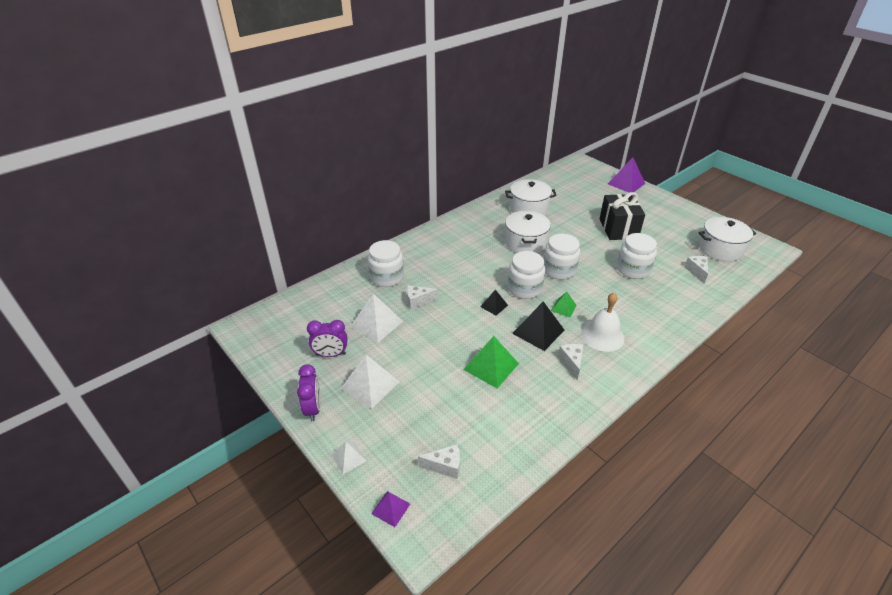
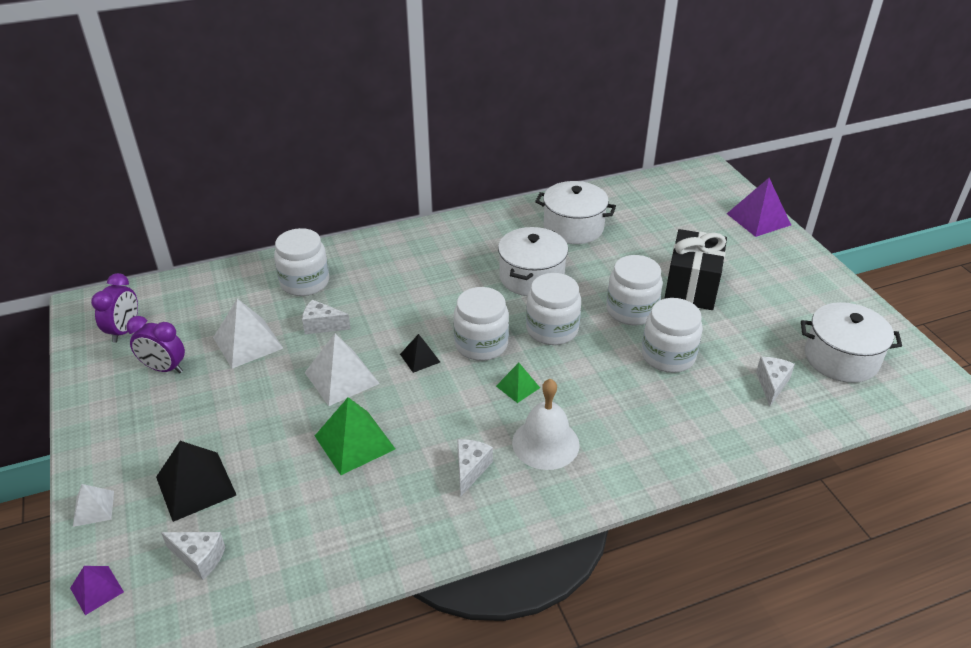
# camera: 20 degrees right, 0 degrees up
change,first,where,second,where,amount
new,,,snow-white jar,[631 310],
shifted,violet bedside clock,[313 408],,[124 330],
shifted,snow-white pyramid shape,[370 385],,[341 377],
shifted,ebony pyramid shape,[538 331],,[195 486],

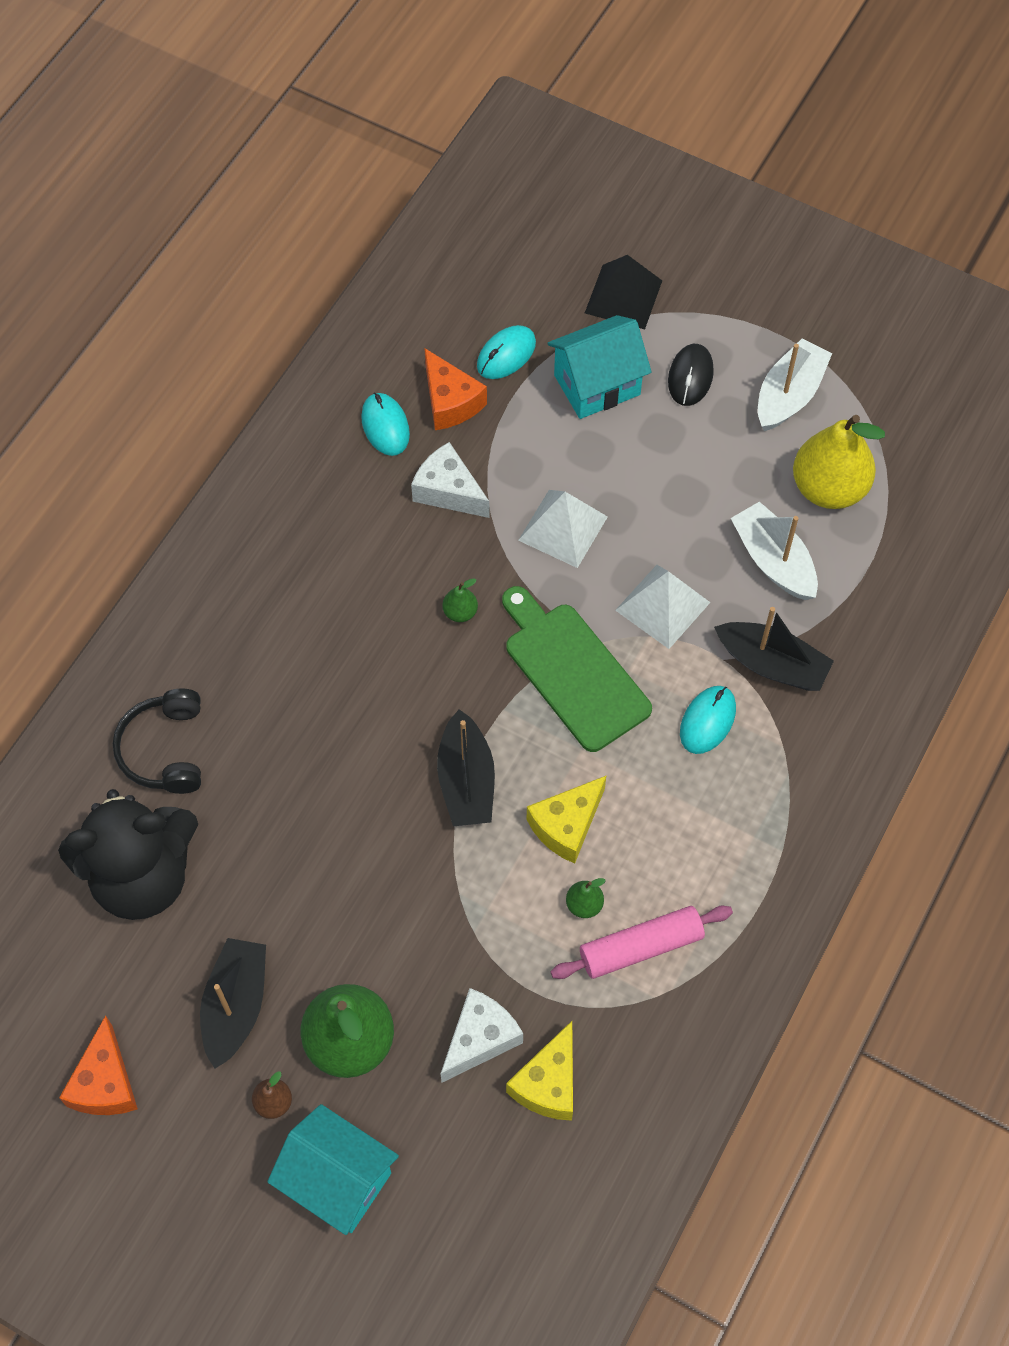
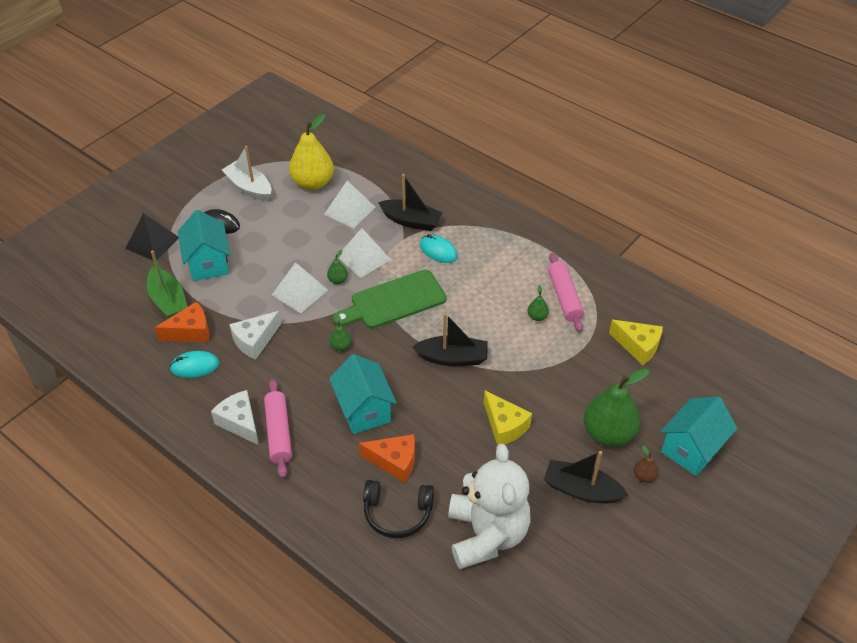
# camera: 80 degrees left, 15 degrees down
change,first,where,second,where,amount
new,,,rose-pink rolling pin,[278 432],
new,,,green pear,[338 280],
new,,,aqua house,[364 410],
shifted,bright orange cheese wedge,[105 1083],,[394 462],
shifted,snow-white cheese wedge,[480 1039],,[240 422],
shifted,golden cheese wedge,[566 825],,[504 426],
swapped,aqua PC mouse,[506 354],green sailboat,[168 301],
swapped,snow-white sailboat,[773 560],snow-white pyramid shape,[349 210],
repainted,ebony teddy bear,[142 876],snow-white teddy bear,[486 534],
rotated,ebony sailboat,[772 664],,[411 221],75 degrees clockwise

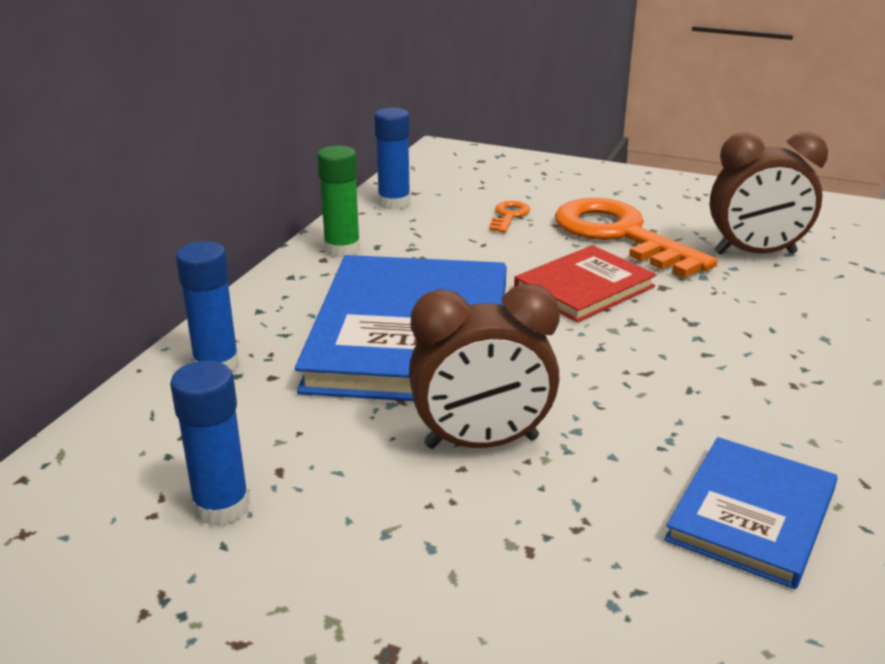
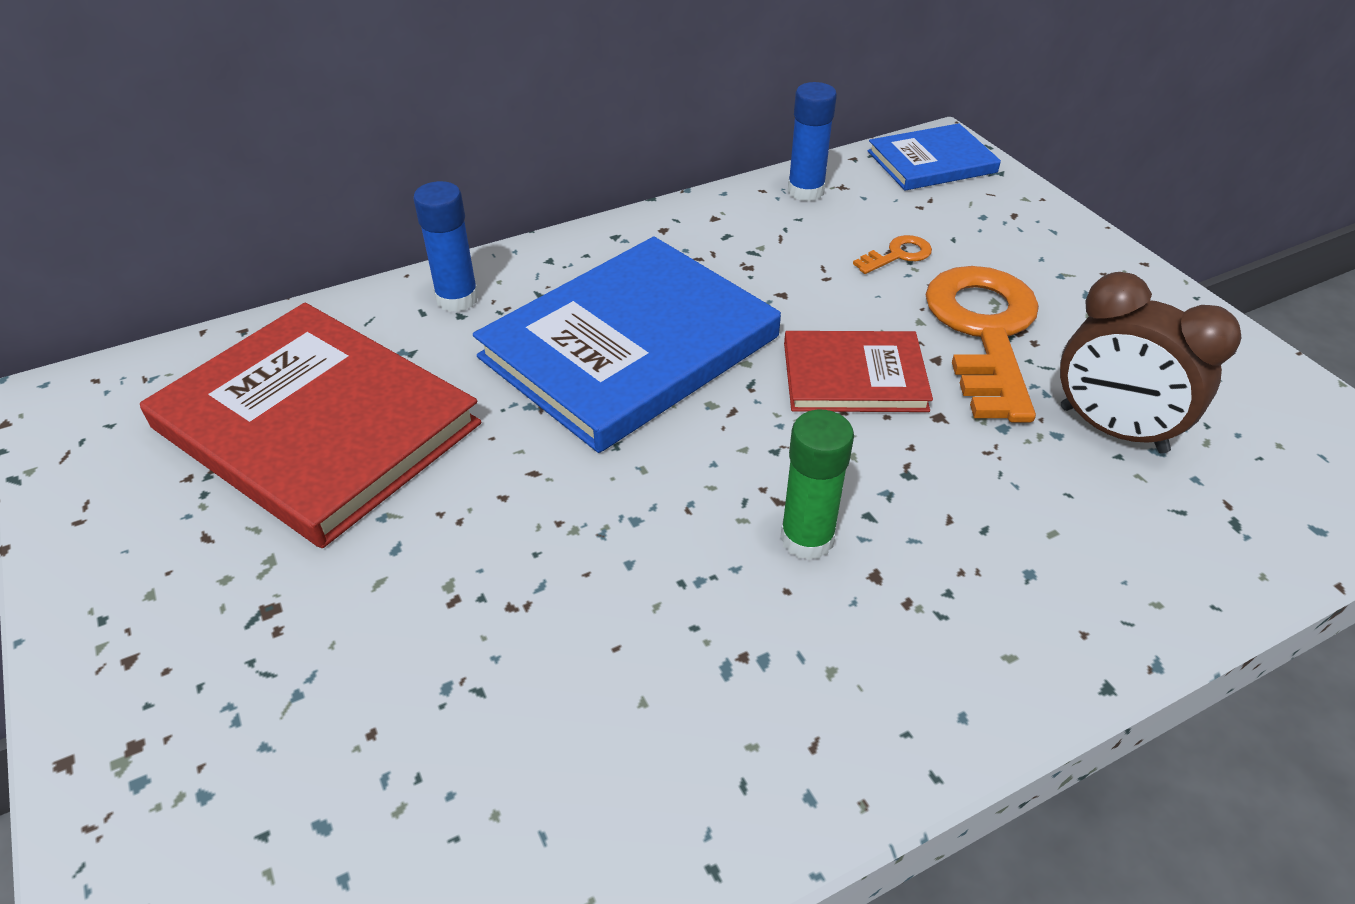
# camera: 40 degrees right, 15 degrees up
change,first,where,second,where,amount
gone,dark brown bedside clock,[482 443],,,
shifted,green stick of glue,[342 249],,[807 539],
shifted,cobalt hardback,[751 515],,[931 162],
swapped,cobalt stick of glue,[221 507],scarlet hardback,[316 426],

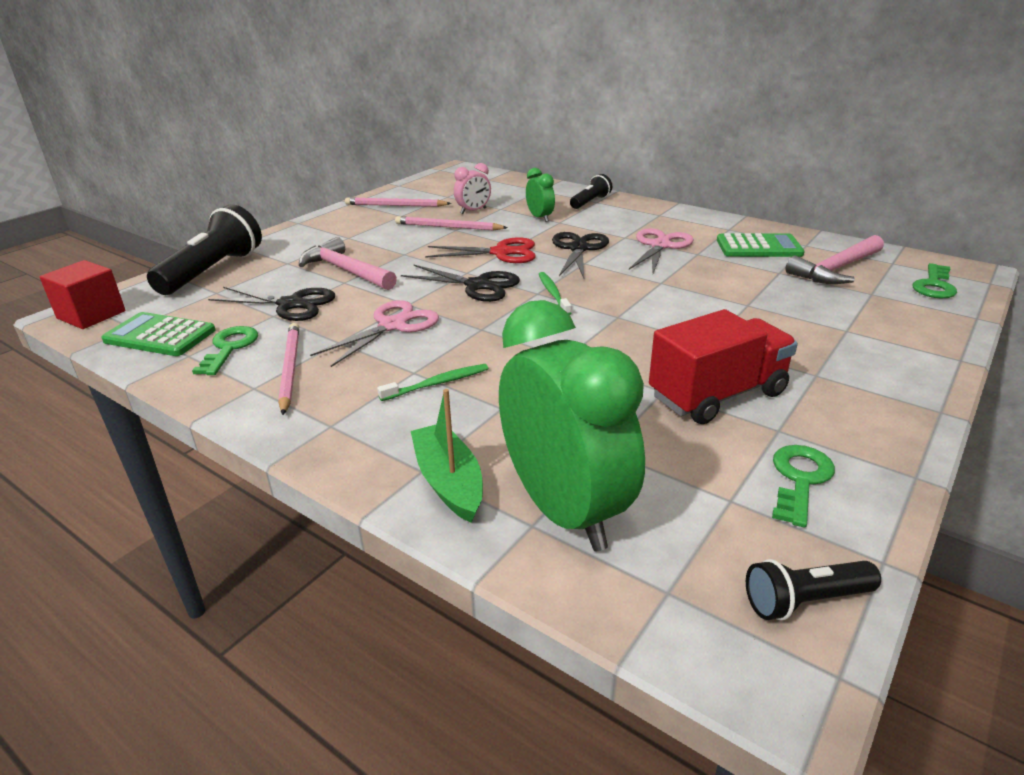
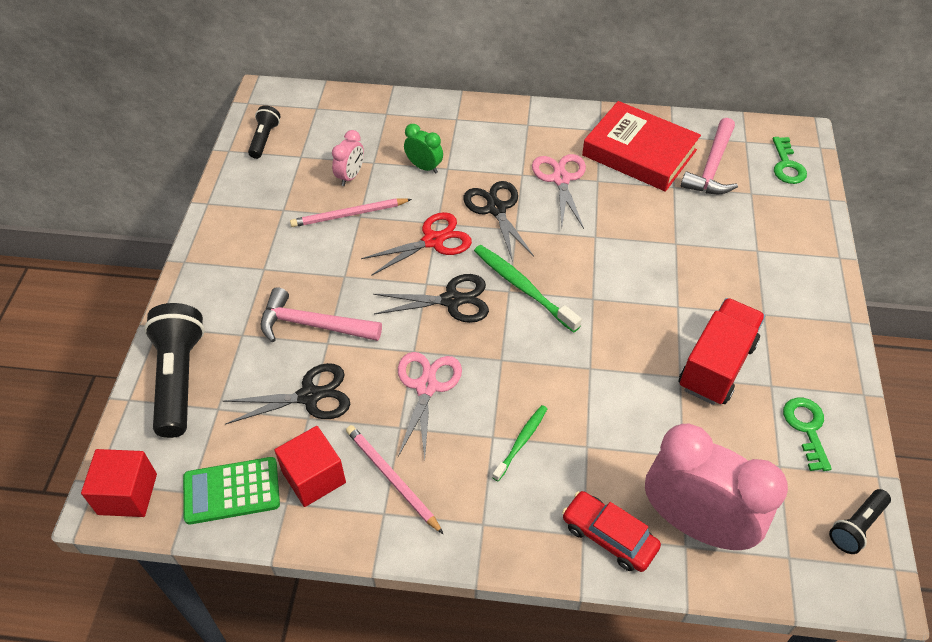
# camera: 30 degrees left, 20 degrees up
change,first,where,second,where,amount
gone,rose-pink pencil,[396 205],,,
shifted,ebony flashlight,[590 202],,[264 139],
swapped,green key,[229 348],scarlet cube,[314 477],
swapped,green sailboat,[449 482],scarlet car,[609 536],
swapped,green calculator,[759 247],scarlet hardback,[639 153],
repainted,green bedside clock,[564 510],rose-pink bedside clock,[695 524],
scaled,green tooth brush,[553 294],,[522 287],x1.64

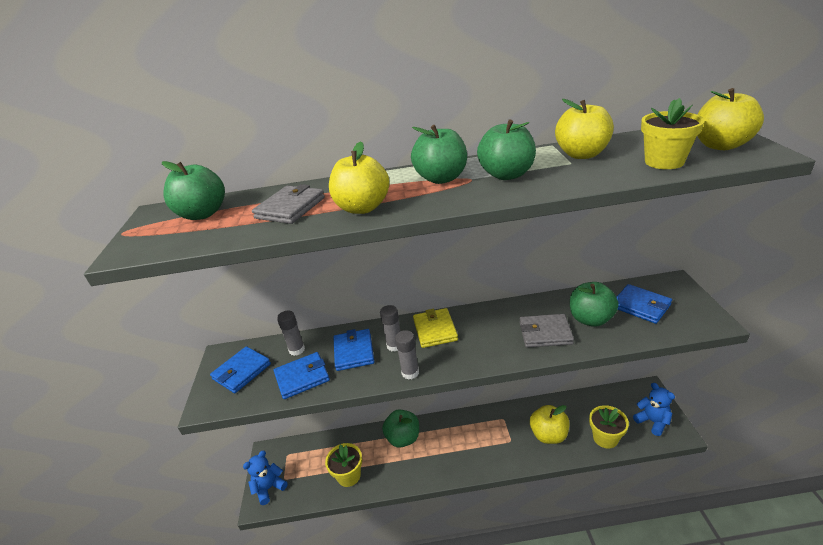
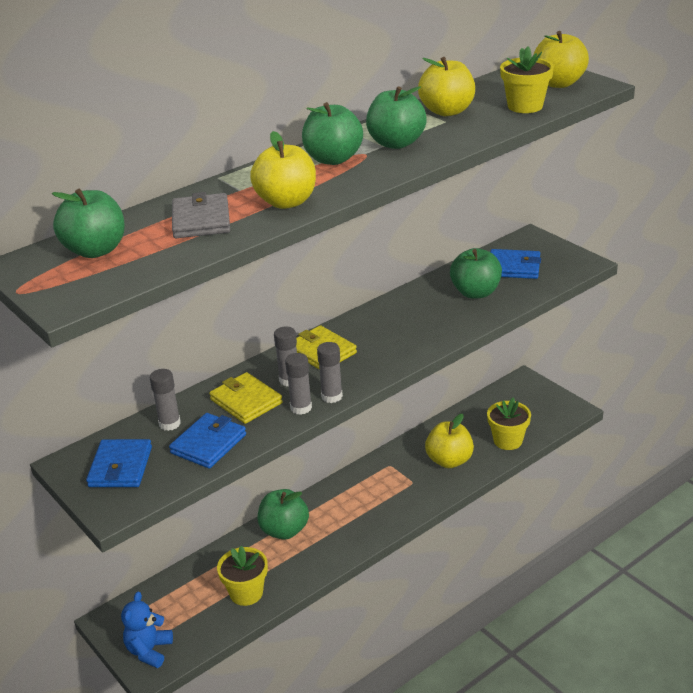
# camera: 35 degrees left, 0 degrees up
change,first,where,second,where,amount
gone,grey wallet,[545 333],,,
gone,cobalt teddy bear,[652 421],,,
new,,,grey stick of glue,[301 408],
repainted,cobalt wallet,[354 352],golden wallet,[246 401],

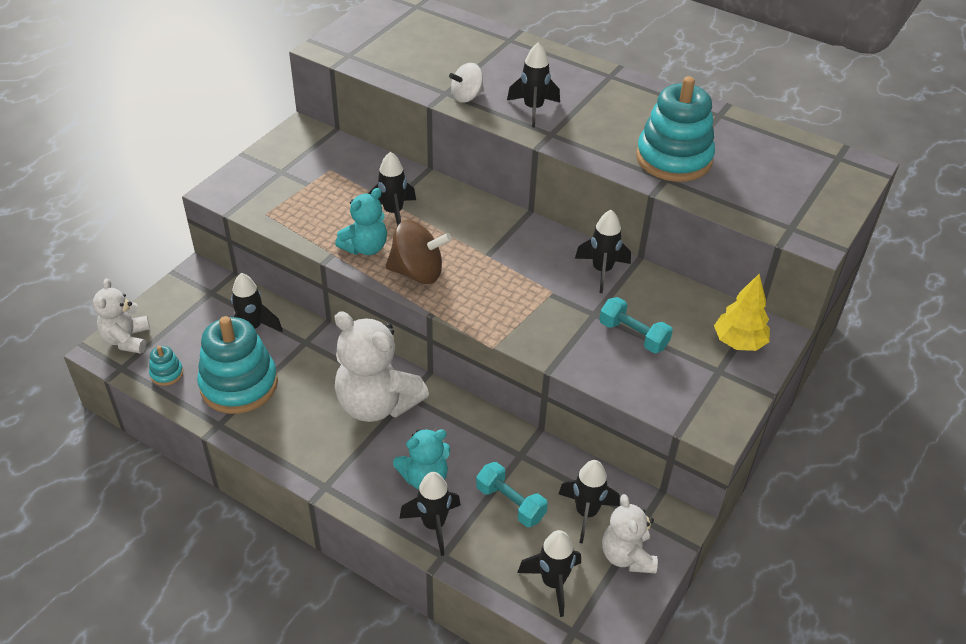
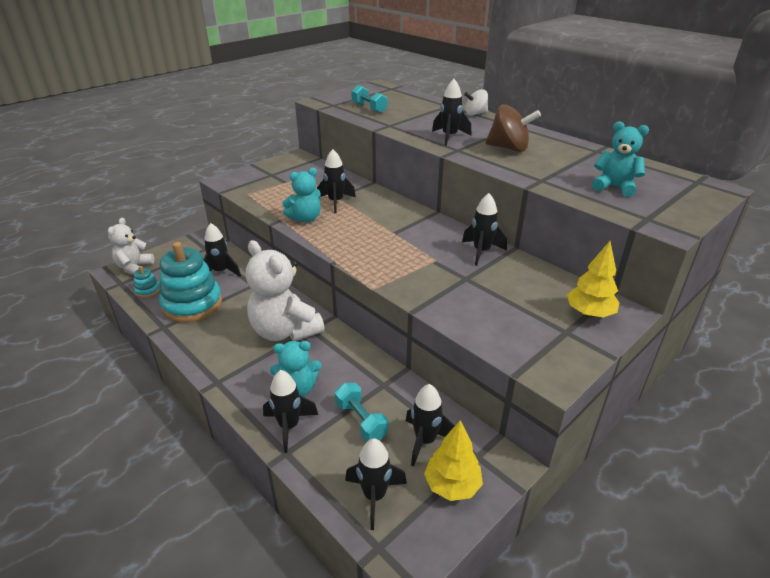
# camera: 15 degrees right, 10 degrees down
change,first,where,second,where,amount
gone,aqua stacking rings,[673 158],,,
new,,,aqua teddy bear,[614 187],
shifted,dark brown toy top,[417 272],,[509 148],
shifted,snow-white toy top,[467 96],,[475 114],
shifted,aqua hand weight,[633 335],,[369 108],
swapped,snow-white teddy bear,[627 556],golden tree,[452 485],

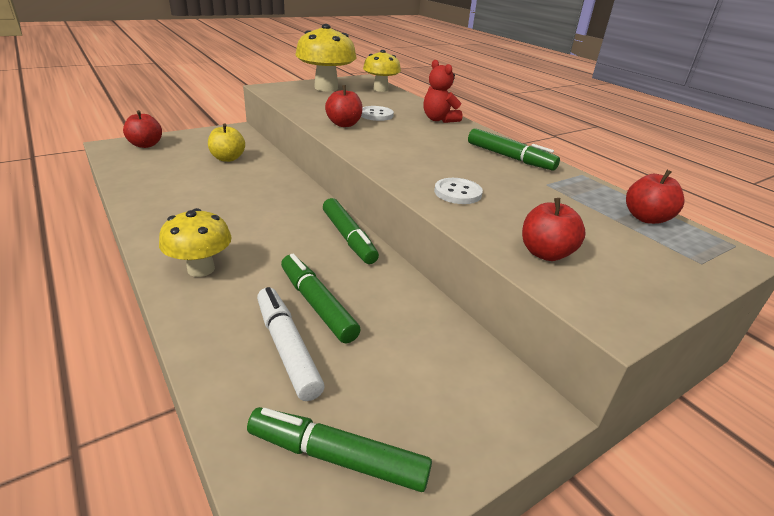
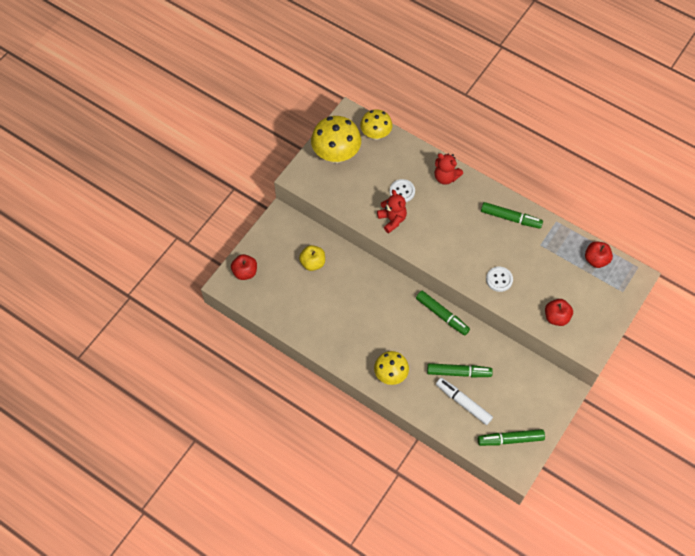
# camera: 20 degrees left, 30 degrees up
change,first,where,second,where,amount
swapped,scarlet apple,[344 124],scarlet teddy bear,[392 220],
rotated,green marker,[317 304],,[458 372],150 degrees clockwise

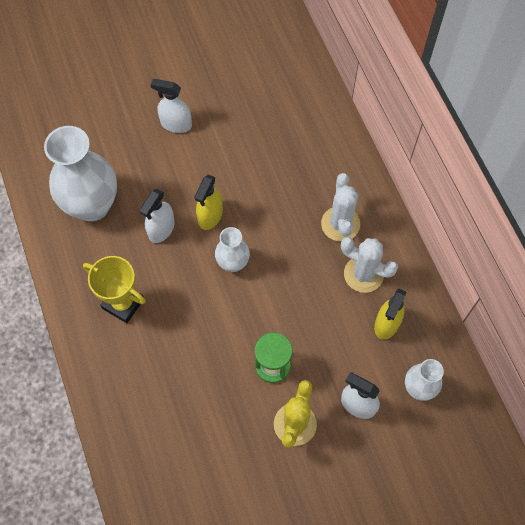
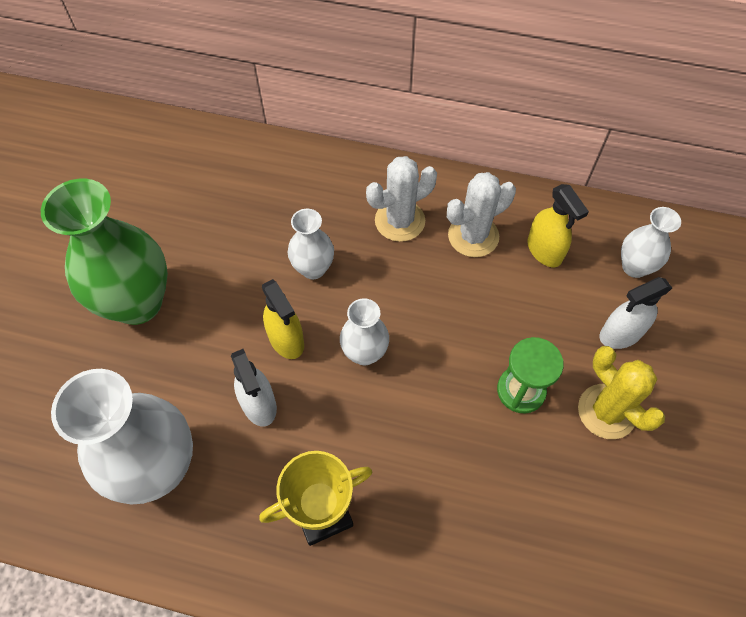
# camera: 55 degrees left, 5 degrees down
change,first,where,second,where,amount
new,,,snow-white vase,[313 268],
swapped,snow-white sprayer,[176 124],green vase,[137 303],
rotated,snow-white saguaro cactus,[340 224],,[399 221],60 degrees counterclockwise

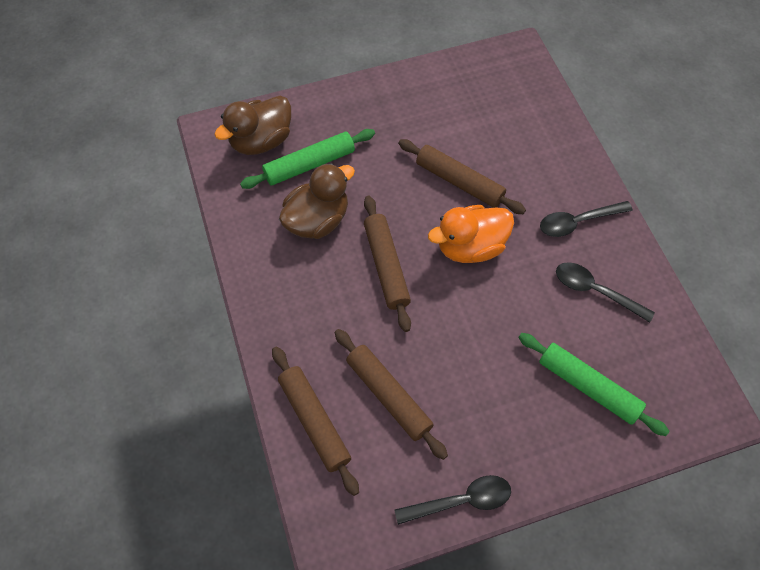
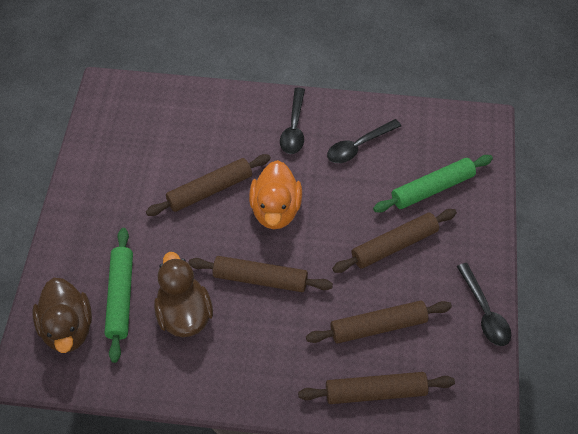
# camera: 65 degrees left, 5 degrees down
change,first,where,second,where,amount
new,,,dark brown rolling pin,[394 245],
rotated,ebony teaspoon,[461 501],,[484 312],150 degrees clockwise

